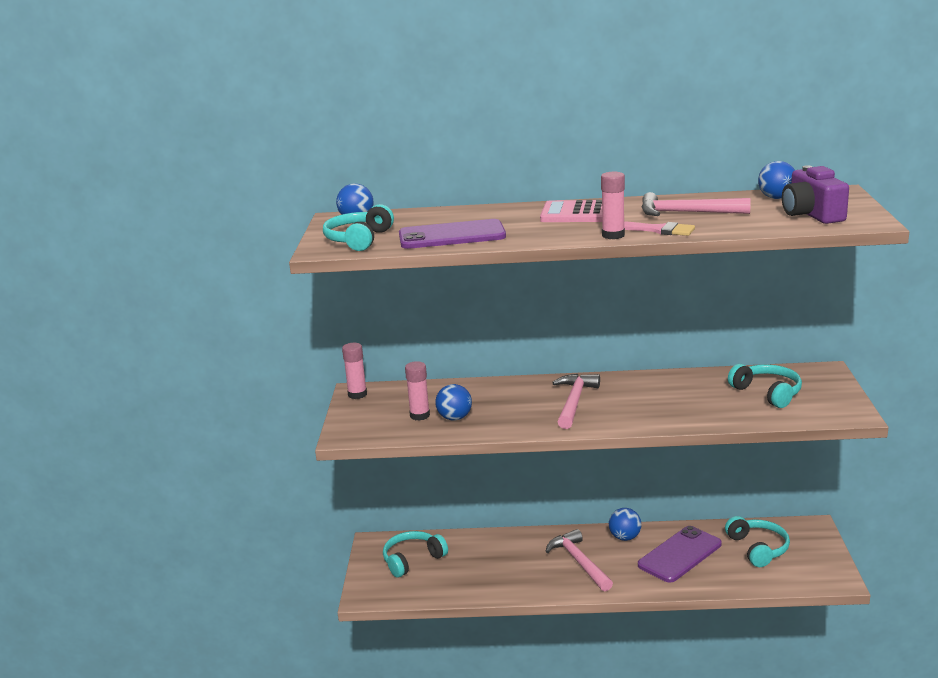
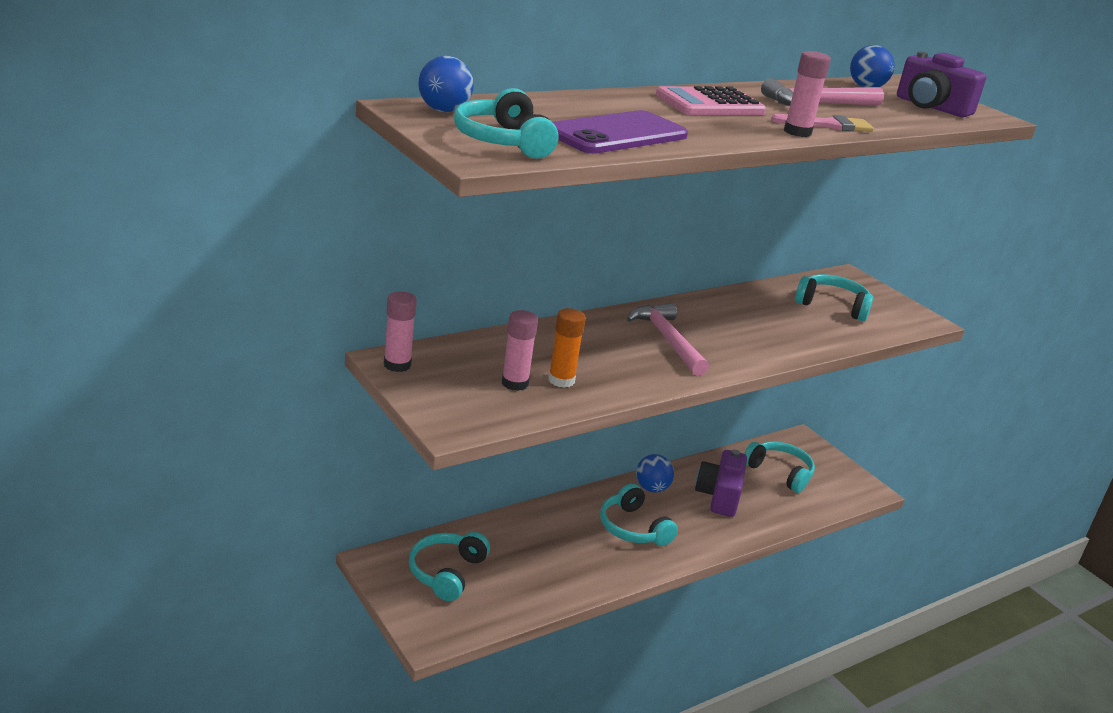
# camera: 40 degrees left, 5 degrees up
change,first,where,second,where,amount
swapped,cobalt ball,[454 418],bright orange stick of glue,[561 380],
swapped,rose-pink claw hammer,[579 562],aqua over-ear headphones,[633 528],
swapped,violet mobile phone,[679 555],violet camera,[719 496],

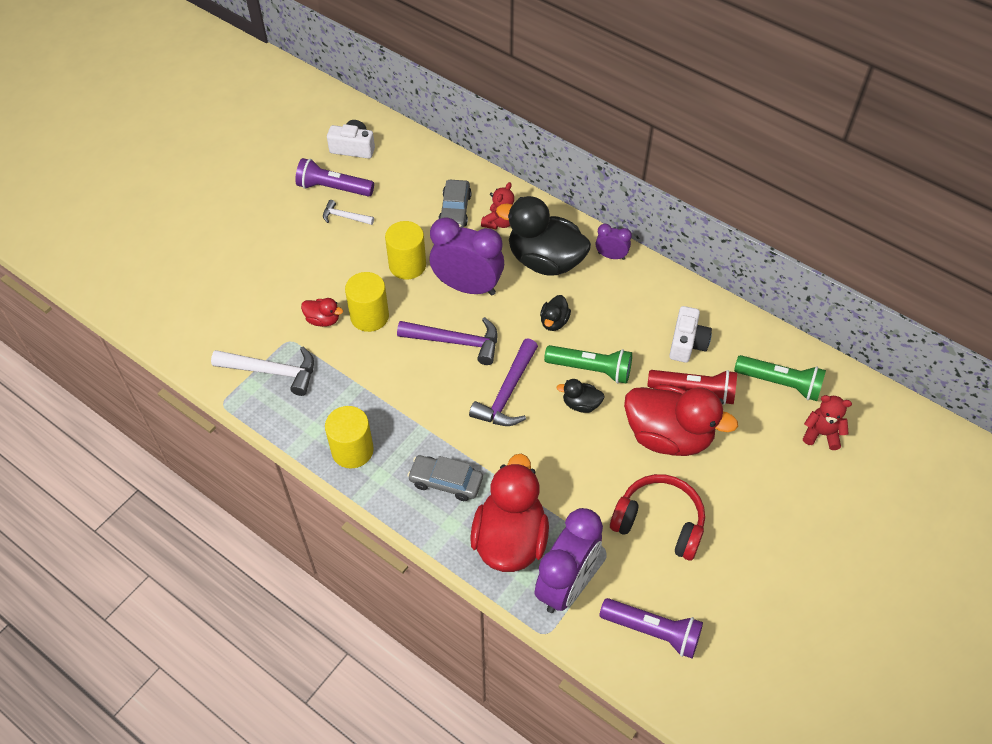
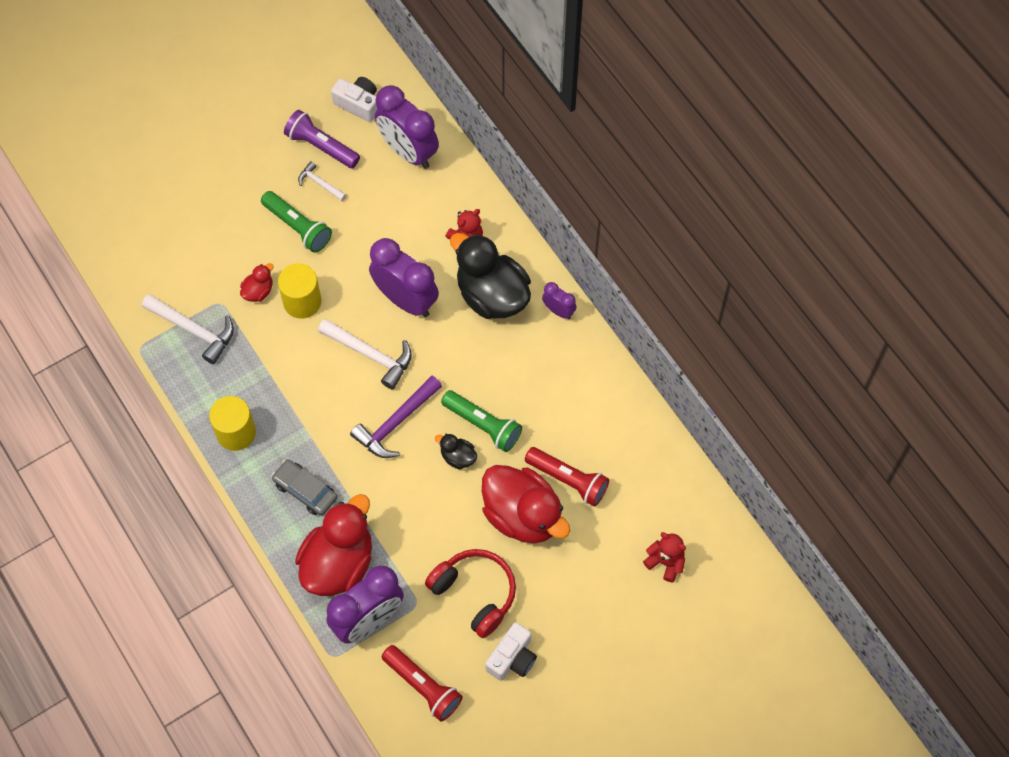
# camera: 20 degrees right, 10 degrees up
change,first,where,second,where,amount
gone,golden cylinder,[407 265],,,
gone,grey car,[455 210],,,
gone,ebony rubber duck,[554 322],,,
new,,,violet bedside clock,[408 151],
shifted,snow-white camera,[687 343],,[512 658],
shifted,green flashlight,[780 383],,[298 227],
repainted,violet claw hammer,[456 342],snow-white claw hammer,[371 355],
repainted,violet flashlight,[652 631],scarlet flashlight,[423 686],
rotated,scarlet rubber duck,[323 320],,[258 291],90 degrees counterclockwise

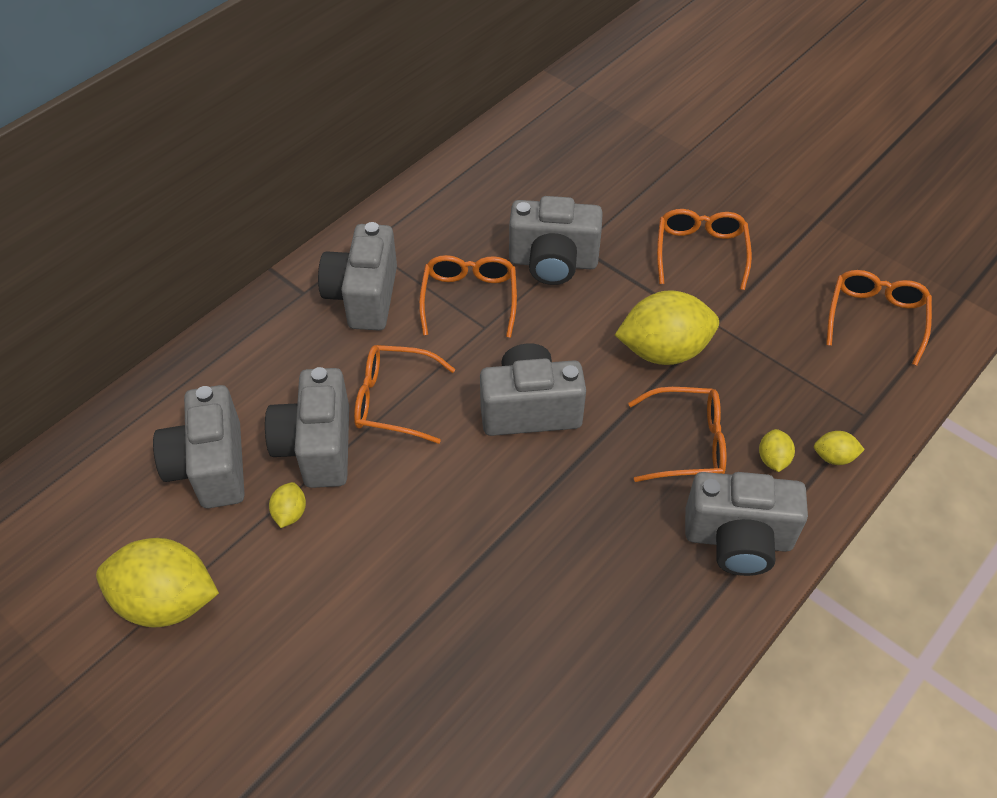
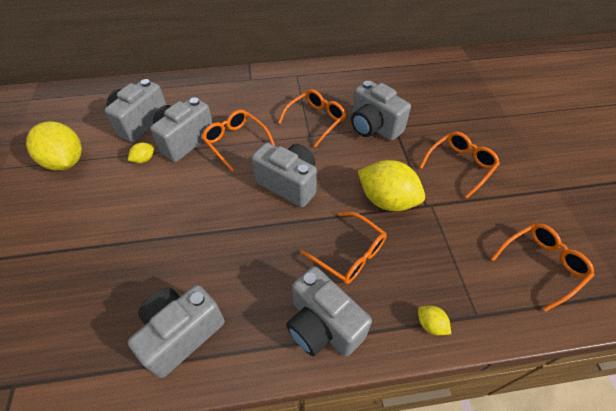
# camera: 40 degrees right, 0 degrees up
change,first,where,second,where,amount
gone,golden citrus fruit,[773 459],,,
shifted,grey camera,[363 297],,[181 333],

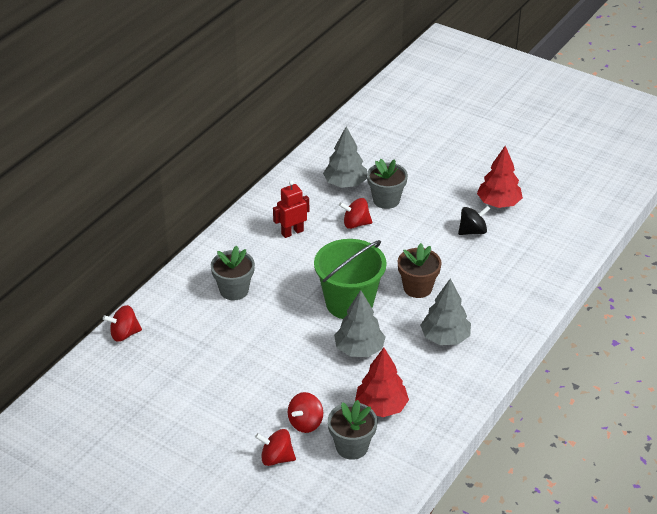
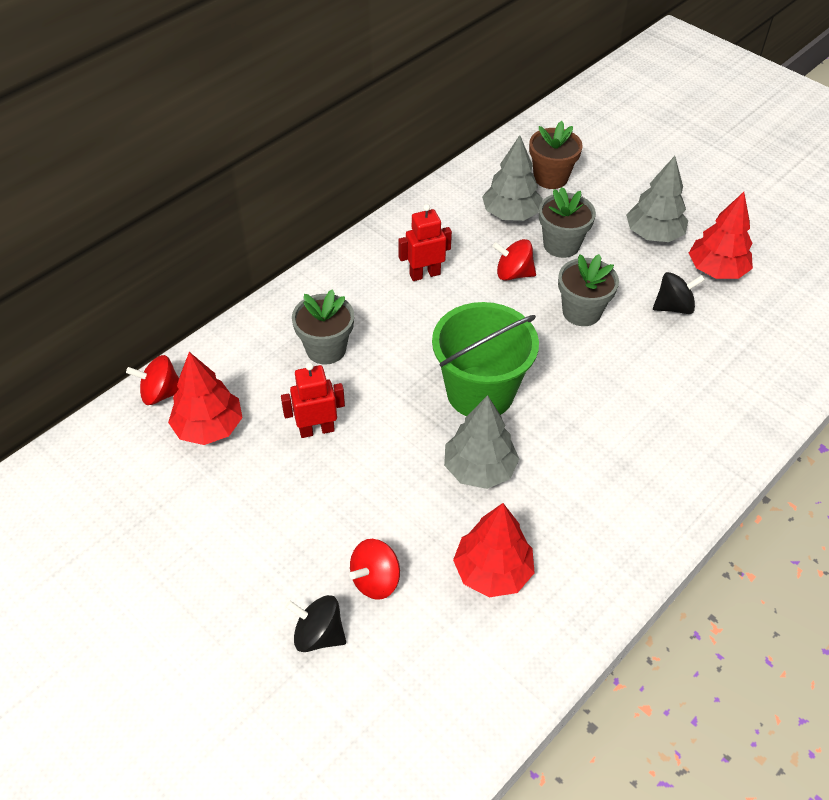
# camera: 10 degrees right, 10 degrees up
change,first,where,second,where,amount
new,,,scarlet tree,[209 427],
new,,,scarlet toy robot,[316 430],
shifted,grey potted plant,[352 447],,[581 312],
shifted,dark brown potted plant,[417 288],,[550 178],
shifted,grey tree,[445 338],,[653 234],
repainted,scarlet toy top,[276 458],ebony toy top,[318 635],

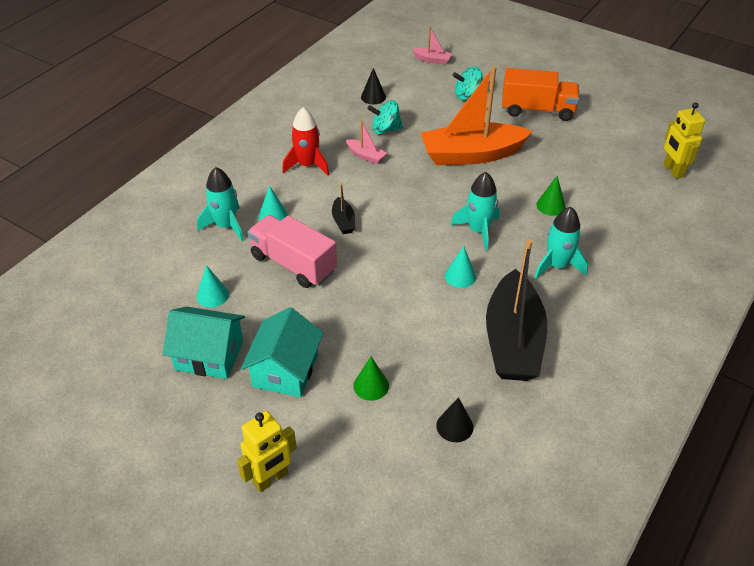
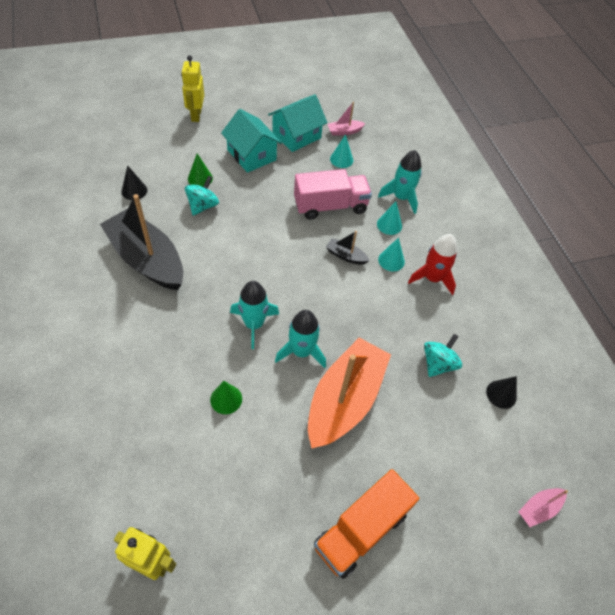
# camera: 125 degrees right, 10 degrees up
change,first,where,second,where,amount
shifted,rose-pink sailboat,[366 156],,[344 131],
shifted,aqua cone shape,[460 276],,[391 260],
shifted,aqua toy top,[467 95],,[203 206],
shifted,aqua toy rocket,[557 265],,[301 352],

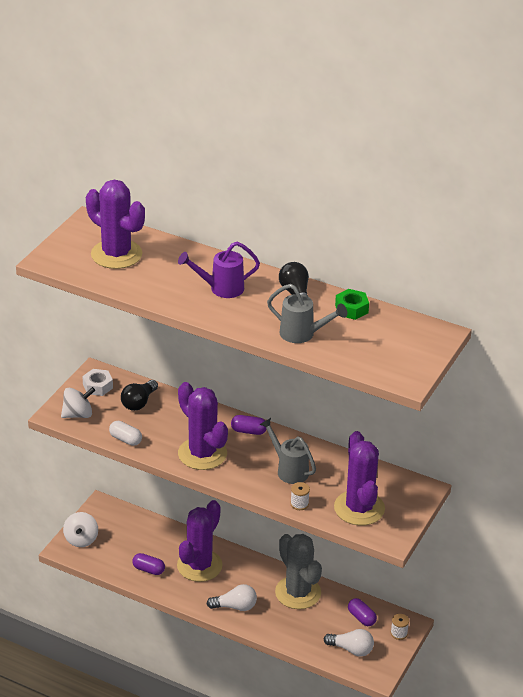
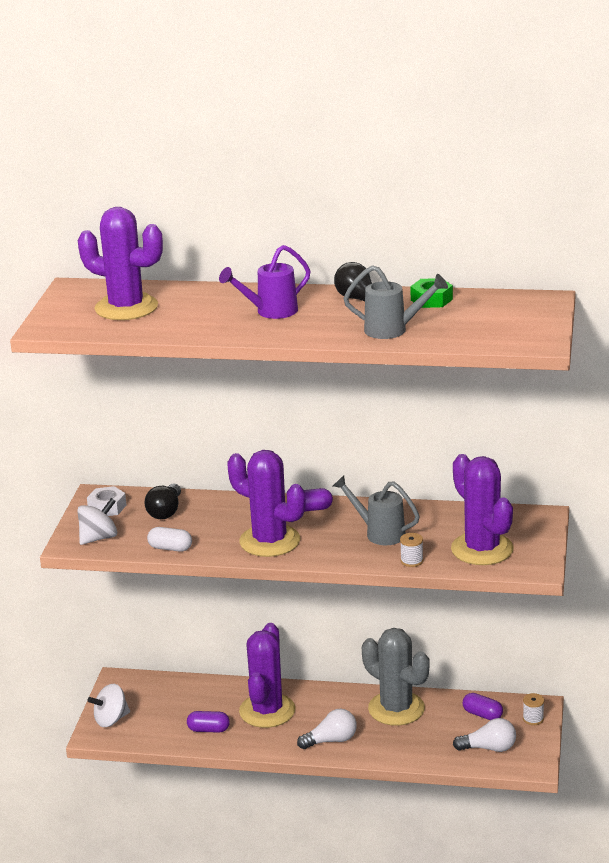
# camera: 15 degrees left, 10 degrees down
change,first,where,second,where,amount
rotated,snow-white toy top,[81 539],,[111 720],75 degrees clockwise

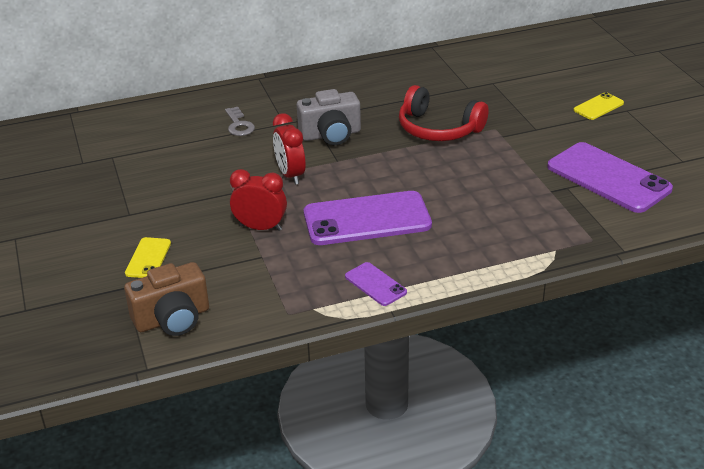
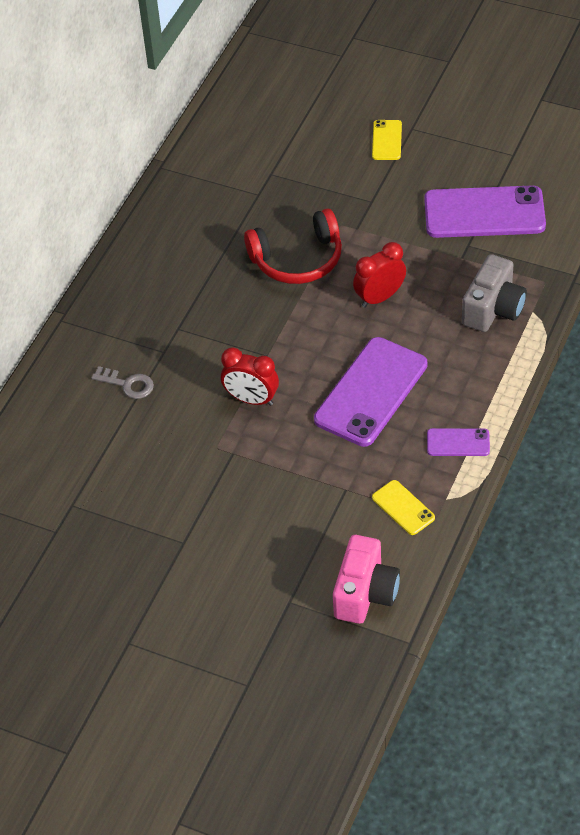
# camera: 45 degrees left, 15 degrees up
change,first,where,second,where,amount
shifted,golden mobile phone,[148 258],,[403 508],
shifted,scarlet bedside clock,[260 227],,[380 297],
shifted,grey camera,[331 135],,[493 309],
repainted,dark brown camera,[172 319],rose-pink camera,[365 593],

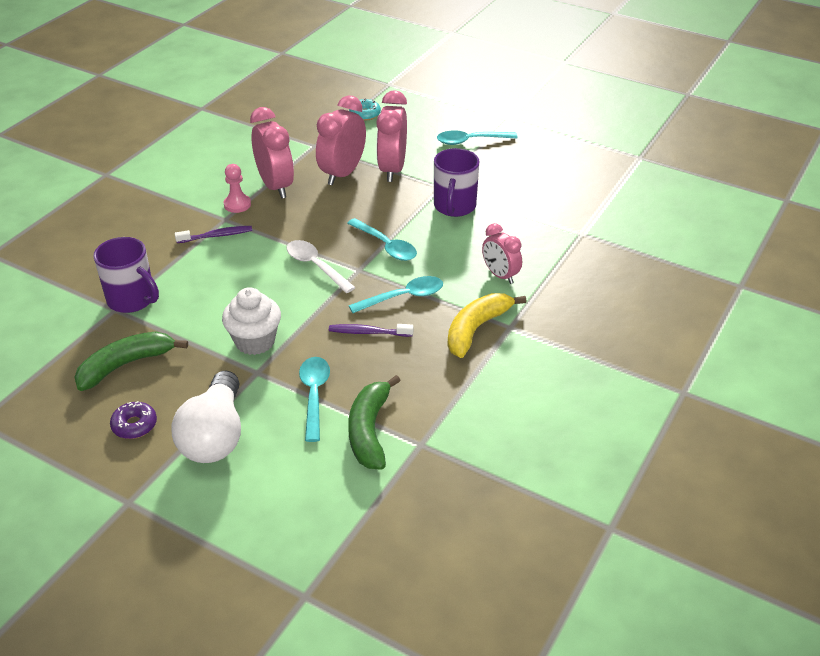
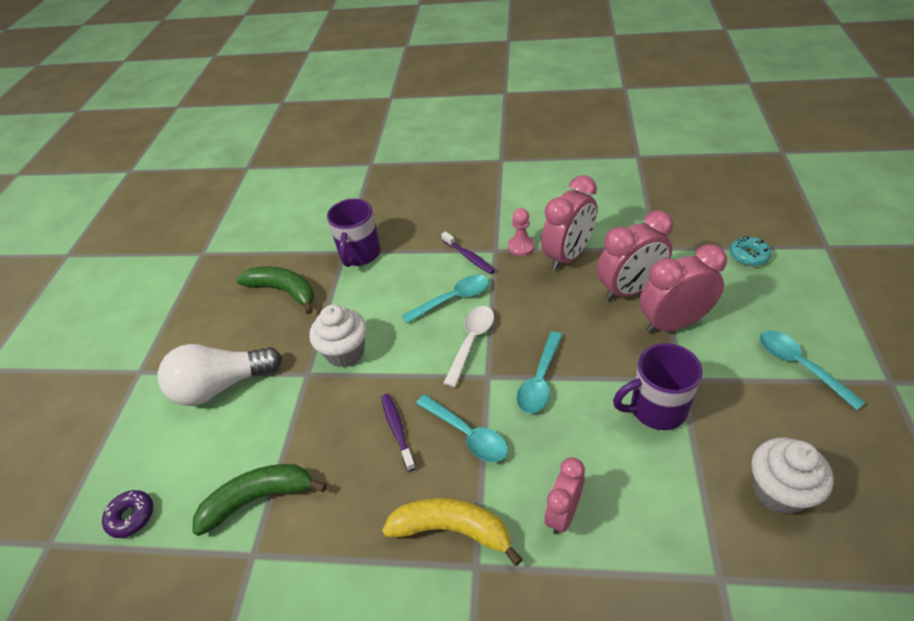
# camera: 70 degrees right, 5 degrees up
change,first,where,second,where,amount
new,,,snow-white muffin,[779 491],
shifted,violet doughnut,[134 425],,[131 517],
shifted,aqua teaspoon,[314 395],,[453 299],
rotated,rose-pink bedside clock,[342 174],,[629 290],150 degrees clockwise

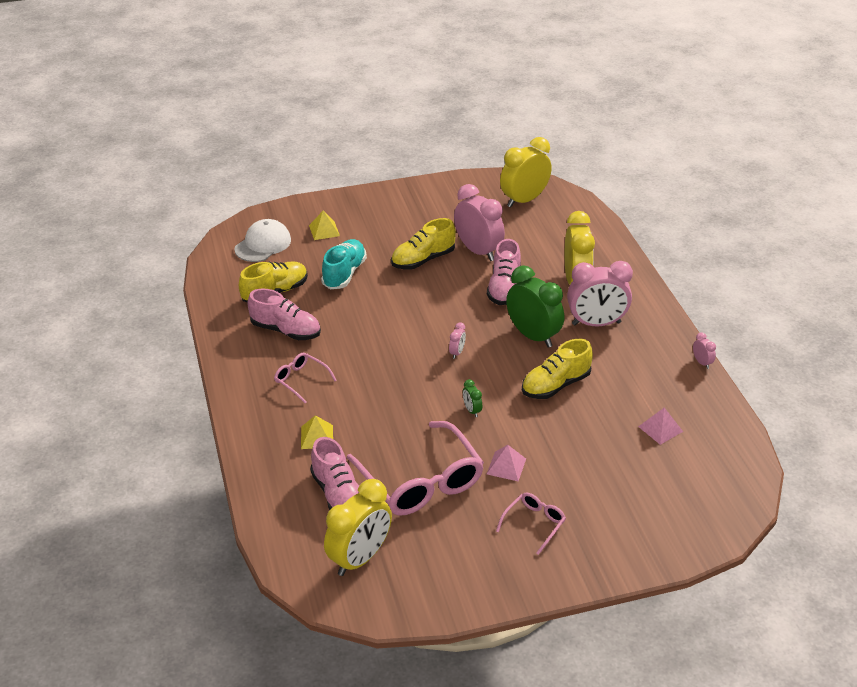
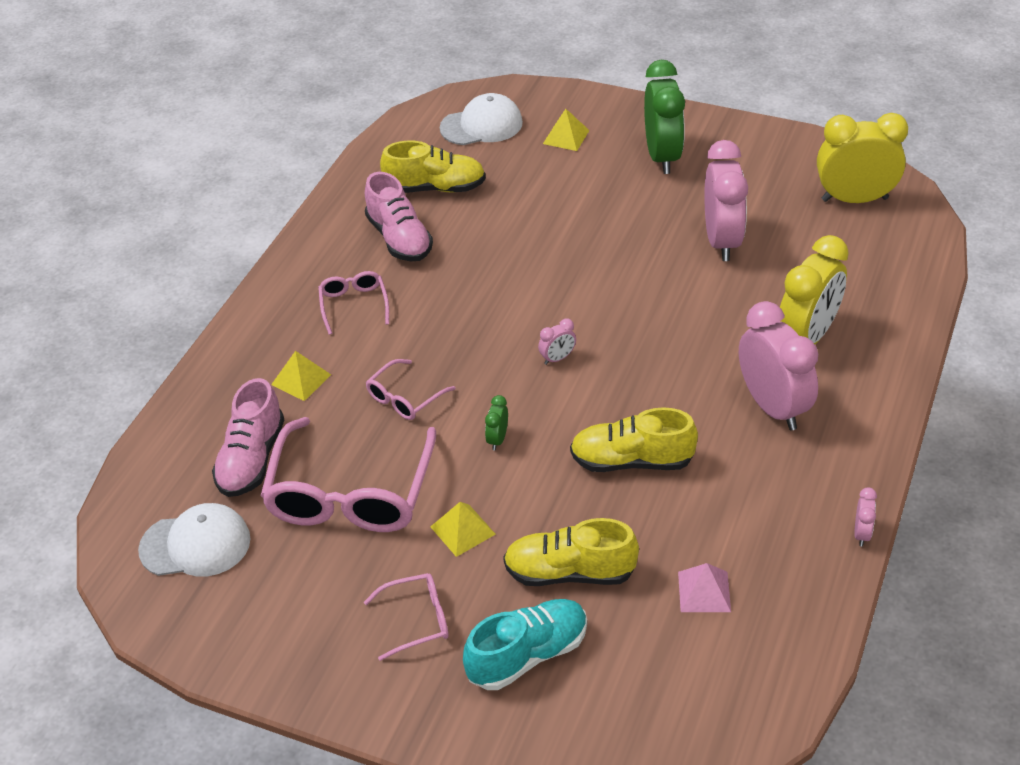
# camera: 40 degrees right, 5 degrees up
change,first,where,second,where,amount
gone,rose-pink lace-up shoe,[504 288],,,
new,,,rose-pink glasses,[405 398],
shifted,aqua lace-up shoe,[344 273],,[527 655],
shifted,golden lace-up shoe,[423 260],,[569 572],
shifted,green bedside clock,[533 336],,[662 157],
swapped,golden bedside clock,[359 558],snow-white cap,[195 544],
repainted,rose-pink pyramid shape,[506 466],golden pyramid shape,[463 530],
rotated,rose-pink bedside clock,[596 323],,[773 407],150 degrees counterclockwise

